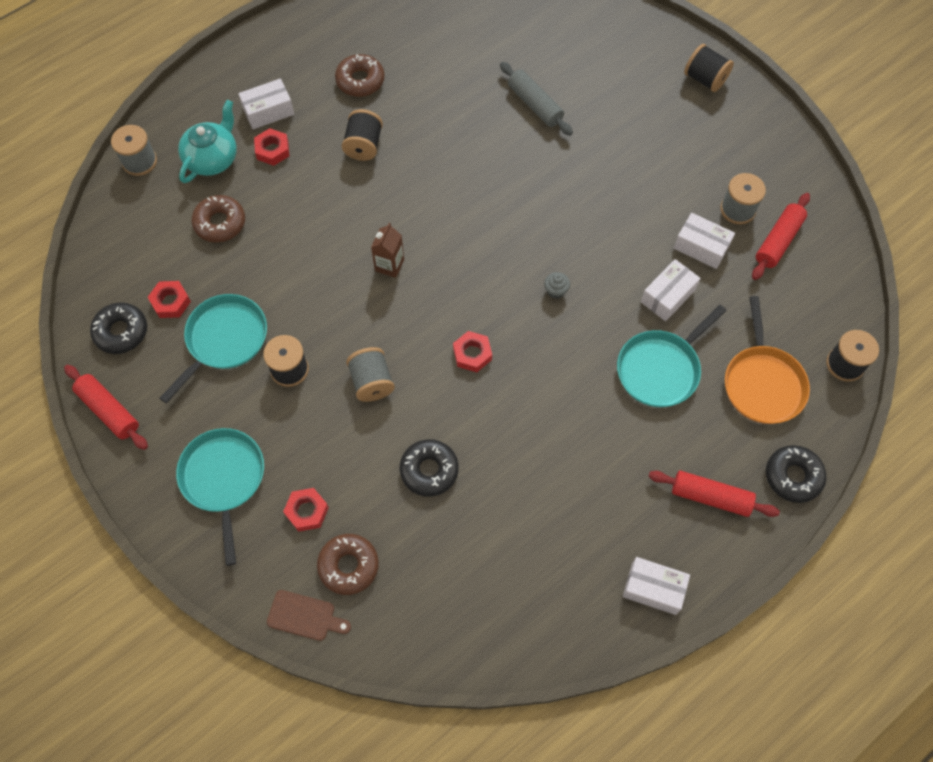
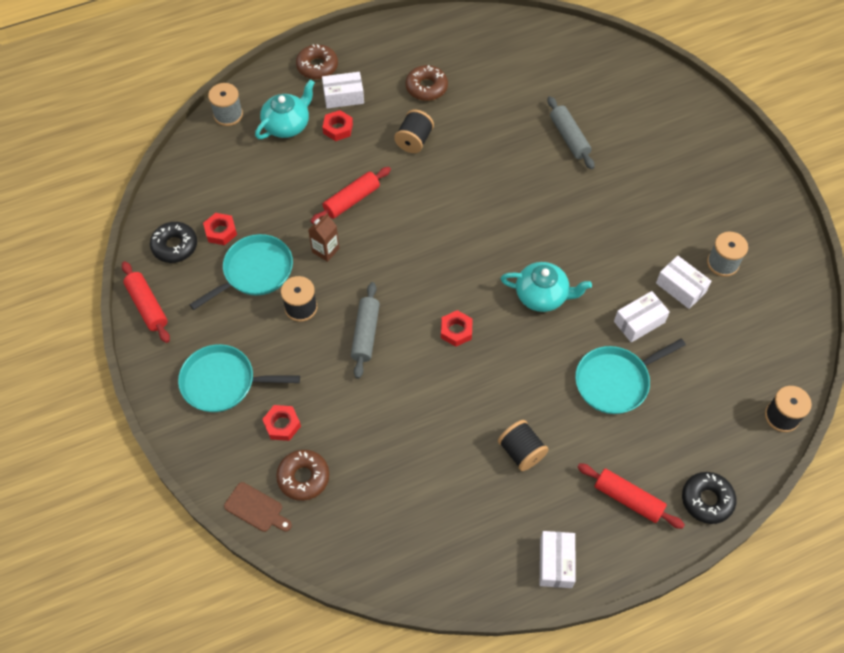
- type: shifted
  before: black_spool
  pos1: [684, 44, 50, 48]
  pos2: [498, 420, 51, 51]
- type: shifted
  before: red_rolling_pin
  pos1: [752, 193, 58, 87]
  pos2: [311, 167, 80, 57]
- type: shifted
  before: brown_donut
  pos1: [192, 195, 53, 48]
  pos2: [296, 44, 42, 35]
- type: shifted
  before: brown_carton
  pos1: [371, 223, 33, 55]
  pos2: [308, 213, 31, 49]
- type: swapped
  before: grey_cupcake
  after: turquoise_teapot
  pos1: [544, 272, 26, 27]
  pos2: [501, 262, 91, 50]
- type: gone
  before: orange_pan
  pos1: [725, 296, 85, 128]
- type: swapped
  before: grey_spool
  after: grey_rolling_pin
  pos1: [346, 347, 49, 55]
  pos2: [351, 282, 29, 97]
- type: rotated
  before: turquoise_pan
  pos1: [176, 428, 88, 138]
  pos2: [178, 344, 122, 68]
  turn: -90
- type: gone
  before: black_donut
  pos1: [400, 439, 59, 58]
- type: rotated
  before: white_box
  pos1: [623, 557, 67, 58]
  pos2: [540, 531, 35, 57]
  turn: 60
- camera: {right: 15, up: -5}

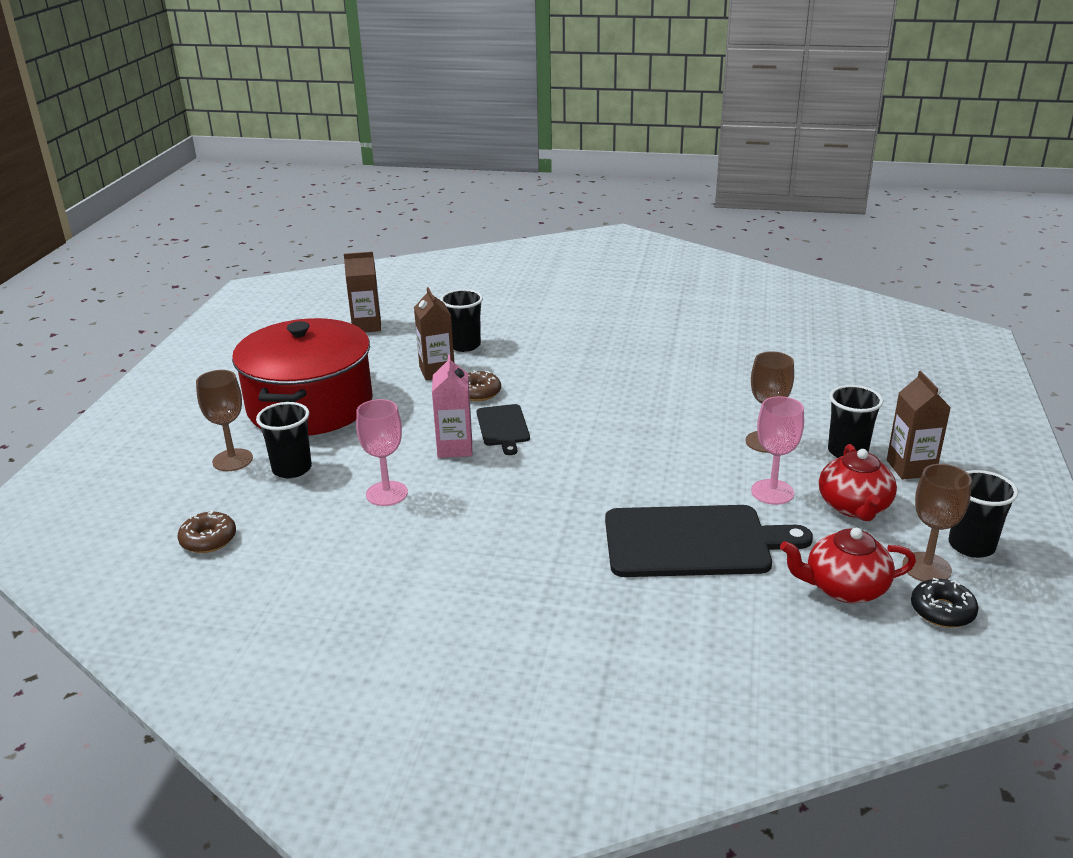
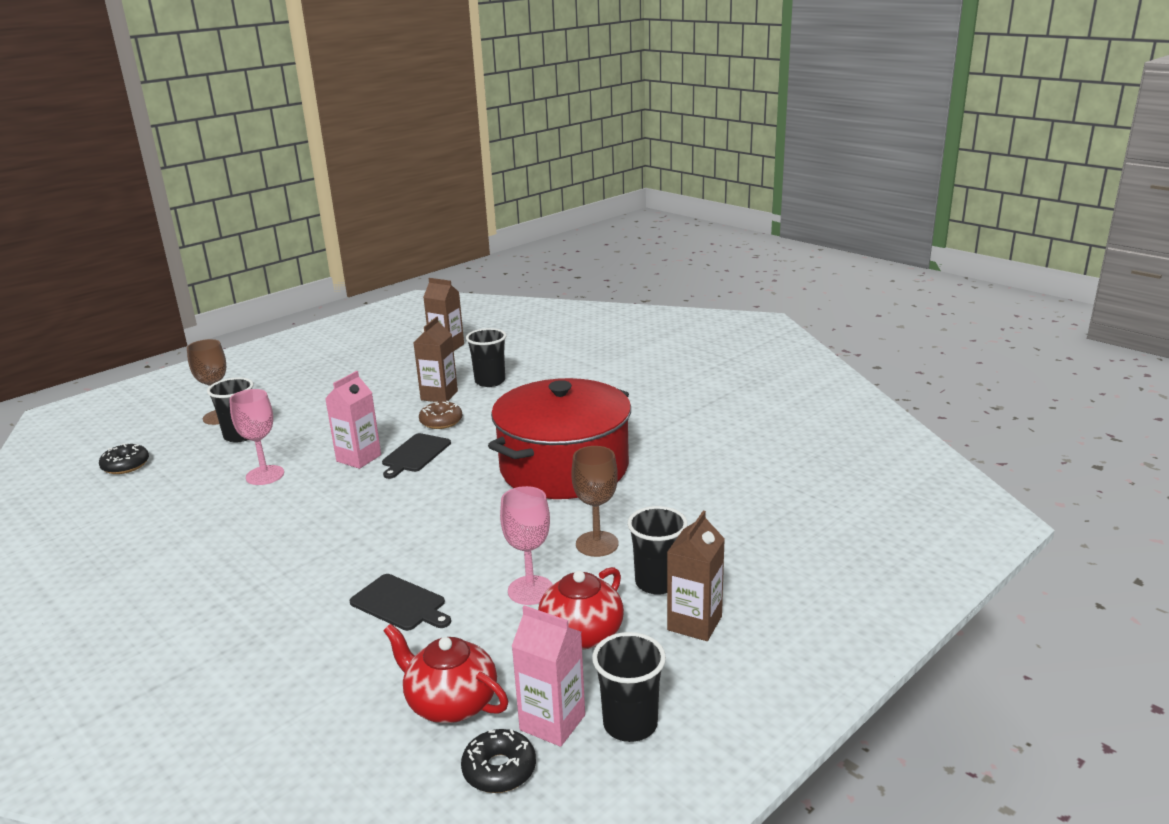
- type: shifted
  before: red_pot
  pos1: [232, 318, 141, 118]
  pos2: [488, 378, 143, 121]
- type: swapped
  before: brown_goblet
  after: pink_carton
  pos1: [902, 464, 70, 118]
  pos2: [512, 605, 73, 142]
- type: scaled
  before: black_cutting_board
  pos1: [605, 505, 208, 72]
  pos2: [349, 574, 102, 57]
  scale: 0.52
- type: repainted
  before: brown_donut
  after: black_donut
  pos1: [177, 511, 59, 42]
  pos2: [99, 443, 50, 31]
- camera: {right: 35, up: -5}

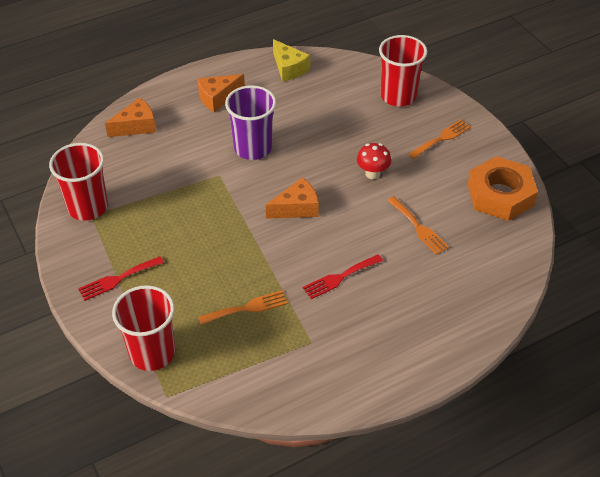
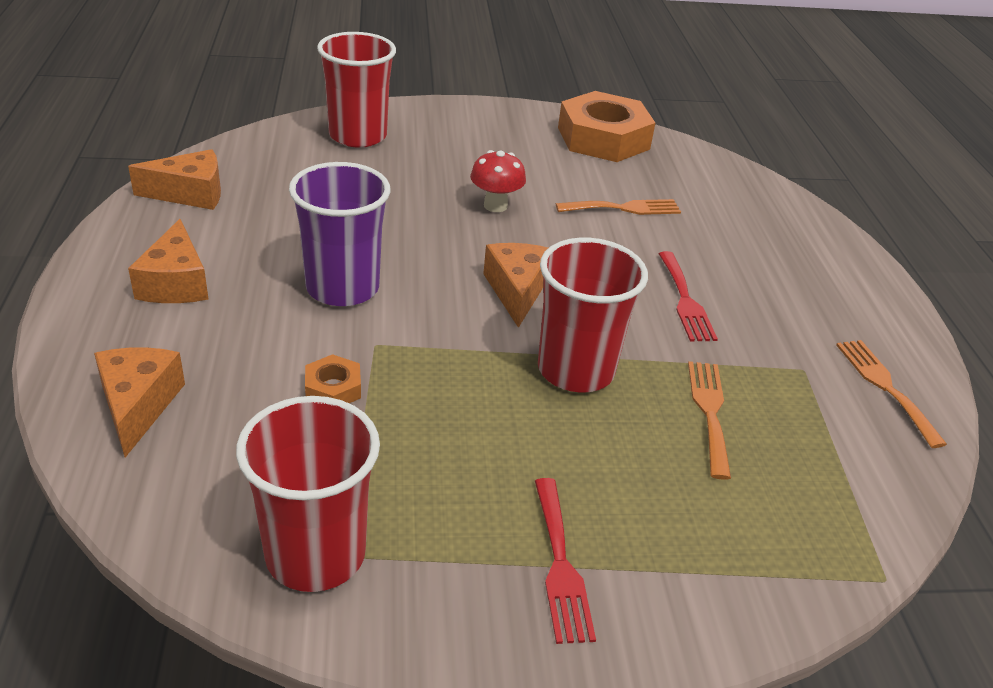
- type: repainted
  before: yellow_cheese
  after: orange_cheese
  pos1: [273, 39, 37, 42]
  pos2: [128, 149, 93, 61]
- type: shifted
  before: orange_fork
  pos1: [408, 119, 63, 40]
  pos2: [836, 340, 111, 108]
- type: shifted
  before: red_cup
  pos1: [112, 285, 63, 86]
  pos2: [538, 238, 110, 155]
- type: new
  after: orange_nut
  pos2: [305, 354, 56, 49]
- camera: {right: -70, up: -10}

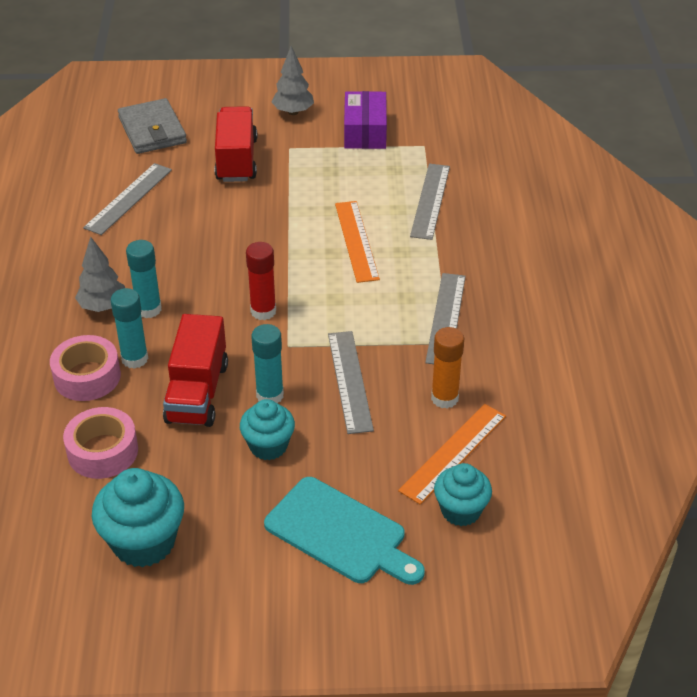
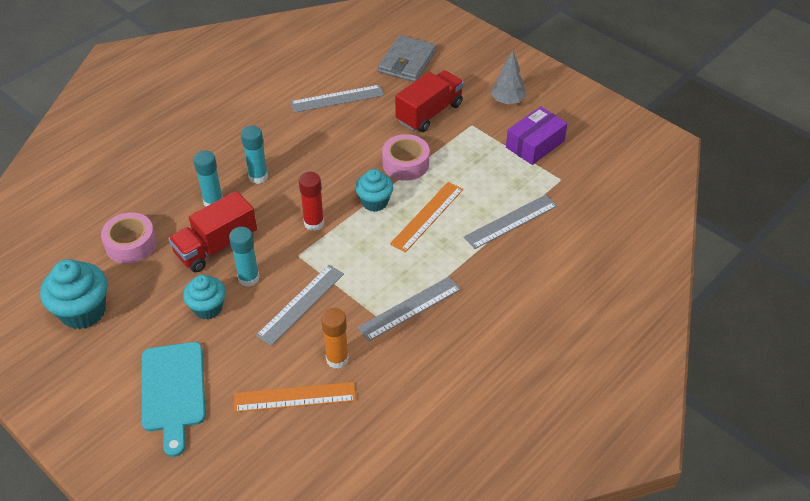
- type: gone
  before: grey_tree
  pos1: [75, 237, 50, 75]
- type: shifted
  before: pink_tape
  pos1: [50, 335, 71, 66]
  pos2: [382, 134, 48, 47]
- type: shifted
  before: turquoise_cupcake
  pos1: [434, 463, 58, 63]
  pos2: [355, 169, 39, 43]
- camera: {right: 45, up: 5}

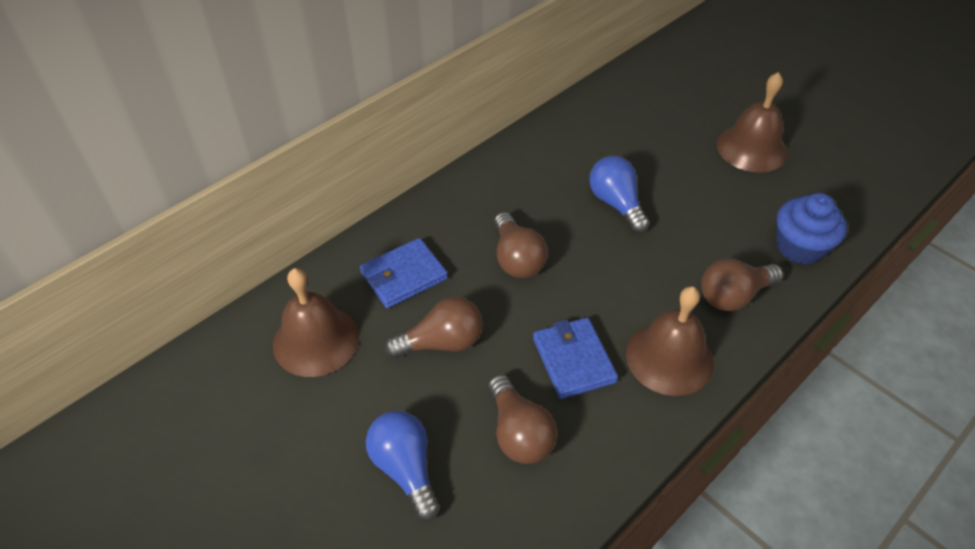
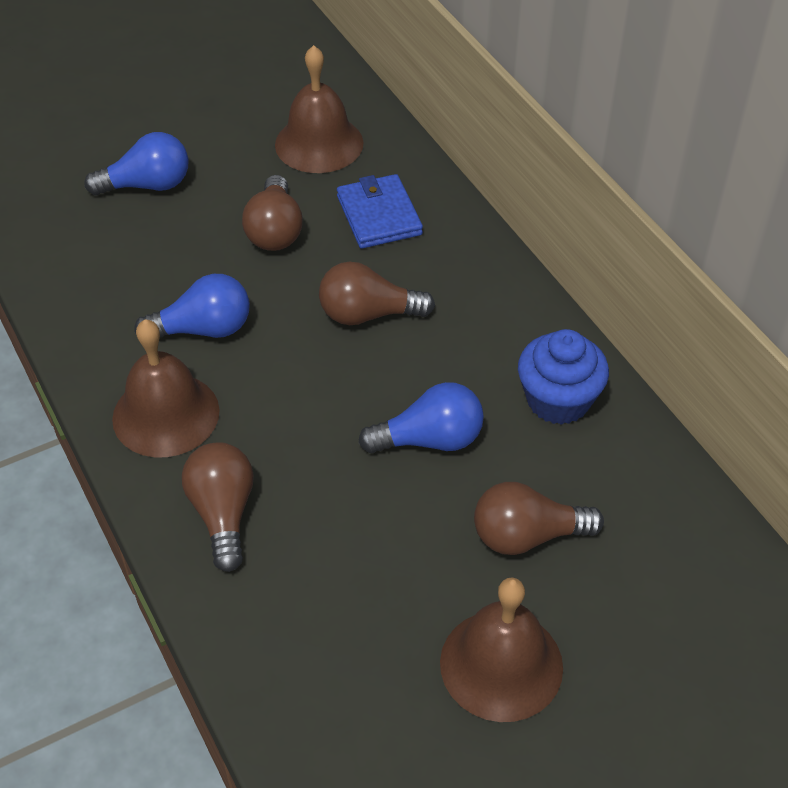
- type: shifted
  before: blue_cupcake
  pos1: [777, 193, 70, 72]
  pos2: [518, 329, 91, 96]
- type: swapped
  before: blue_wallet
  after: blue_light_bulb
  pos1: [533, 317, 85, 82]
  pos2: [134, 274, 116, 64]
- type: shifted
  before: brown_light_bulb
  pos1: [488, 375, 69, 89]
  pos2: [474, 482, 130, 73]
- camera: {right: 105, up: 0}

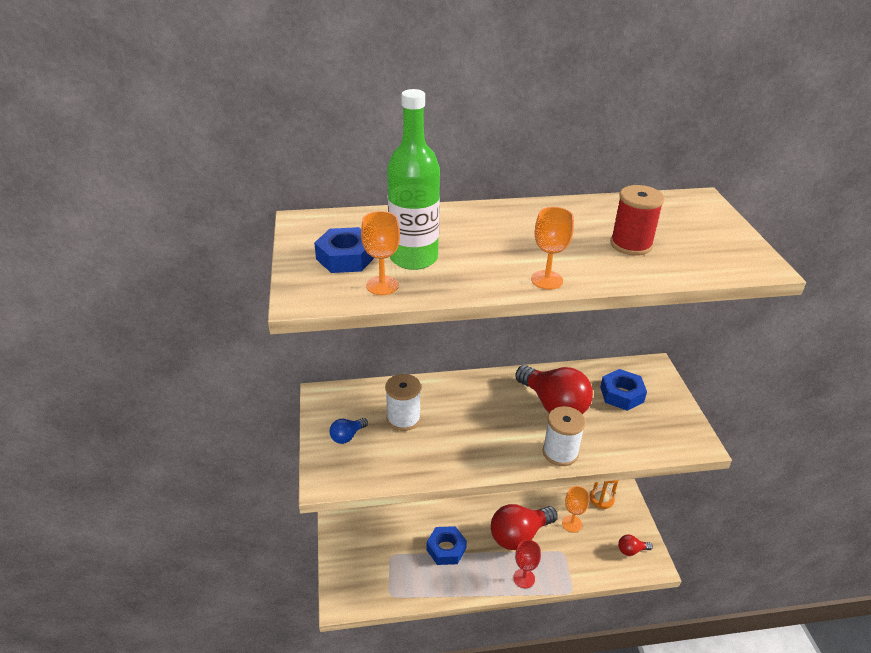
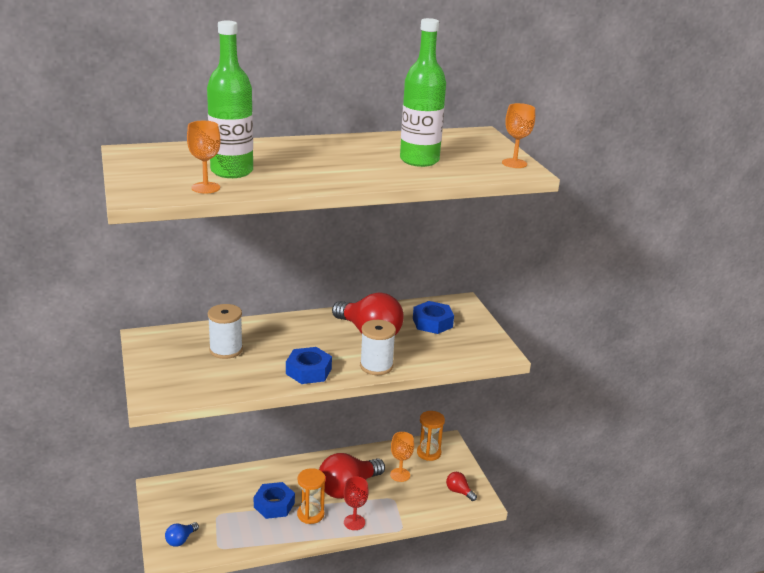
- type: swapped
  before: red_spool
  after: green_bottle
  pos1: [610, 185, 55, 71]
  pos2: [400, 18, 46, 149]
- type: shifted
  before: orange_goblet
  pos1: [531, 207, 43, 82]
  pos2: [502, 103, 33, 65]
- type: shifted
  before: blue_nut
  pos1: [314, 227, 60, 46]
  pos2: [286, 347, 46, 37]
- type: shifted
  before: blue_light_bulb
  pos1: [330, 418, 38, 26]
  pos2: [165, 522, 34, 25]
- type: rotated
  before: red_light_bulb
  pos1: [618, 535, 35, 21]
  pos2: [446, 472, 31, 29]
  turn: 60
- type: new
  after: orange_hourglass
  pos2: [297, 468, 28, 56]
- camera: {right: -10, up: -10}

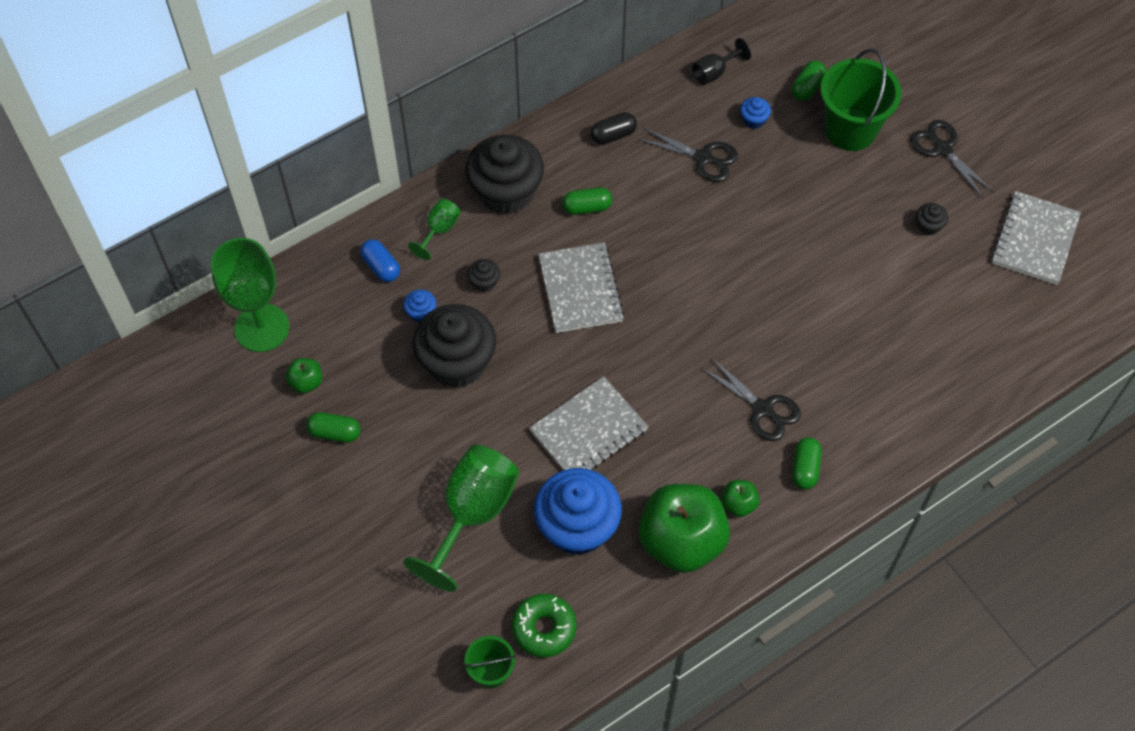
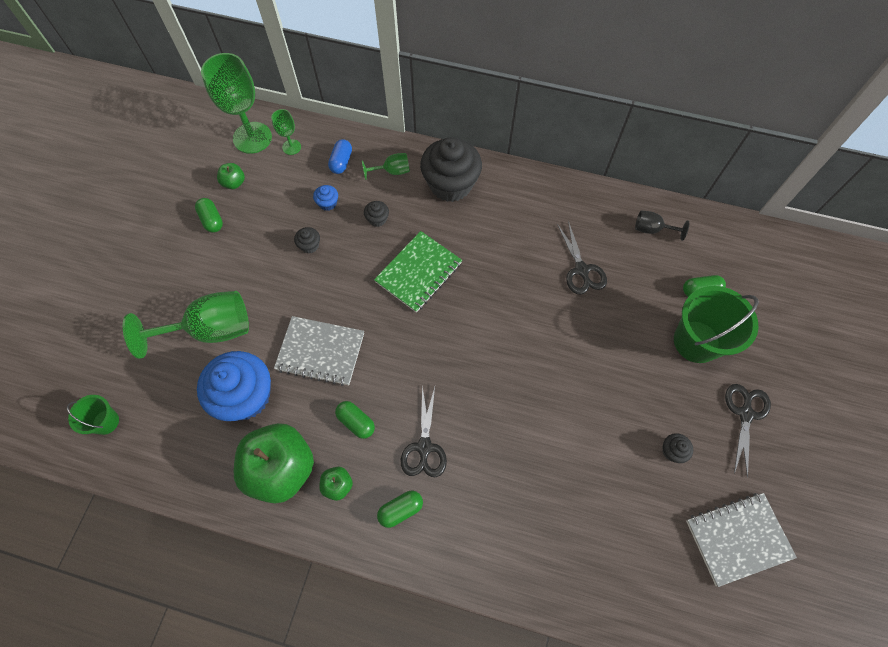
- type: gone
  before: blue_cupcake
  pos1: [740, 97, 31, 32]
- type: gone
  before: black_capsule
  pos1: [590, 112, 47, 33]
- type: shifted
  before: green_capsule
  pos1: [562, 187, 50, 28]
  pos2: [335, 401, 40, 38]
- type: repainted
  before: grey_notebook
  after: green_notebook
  pos1: [538, 242, 86, 91]
  pos2: [374, 231, 88, 82]
- type: scaled
  before: black_cupcake
  pos1: [413, 304, 83, 84]
  pos2: [294, 227, 26, 26]
  scale: 0.41
- type: gone
  before: green_donut
  pos1: [512, 594, 65, 63]
- type: new
  after: green_goblet
  pos2: [271, 109, 30, 46]
- camera: {right: 50, up: 5}

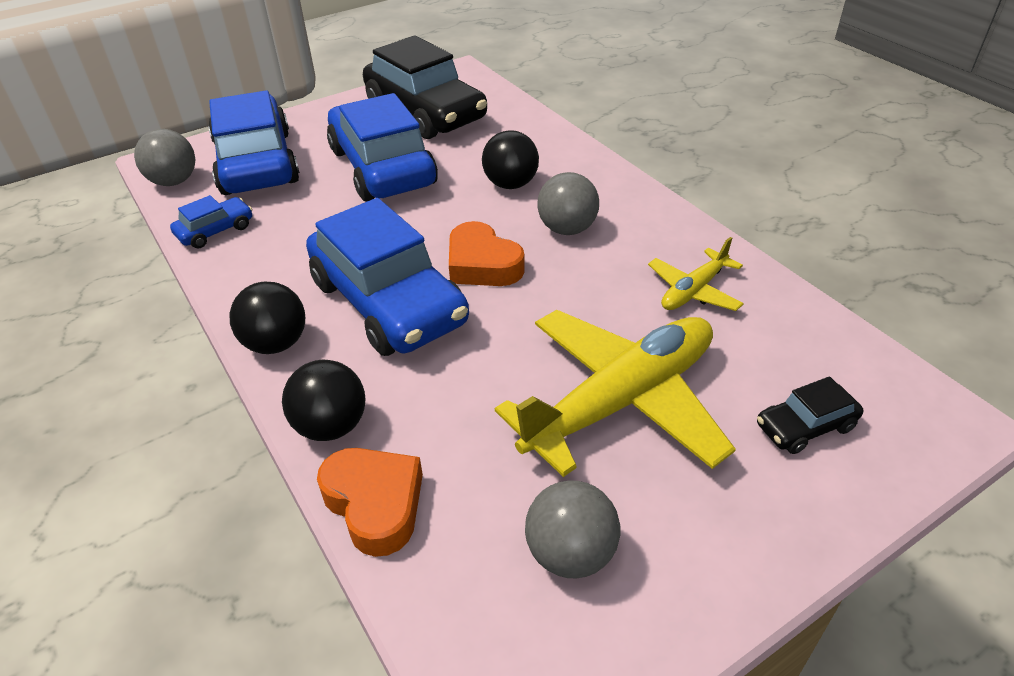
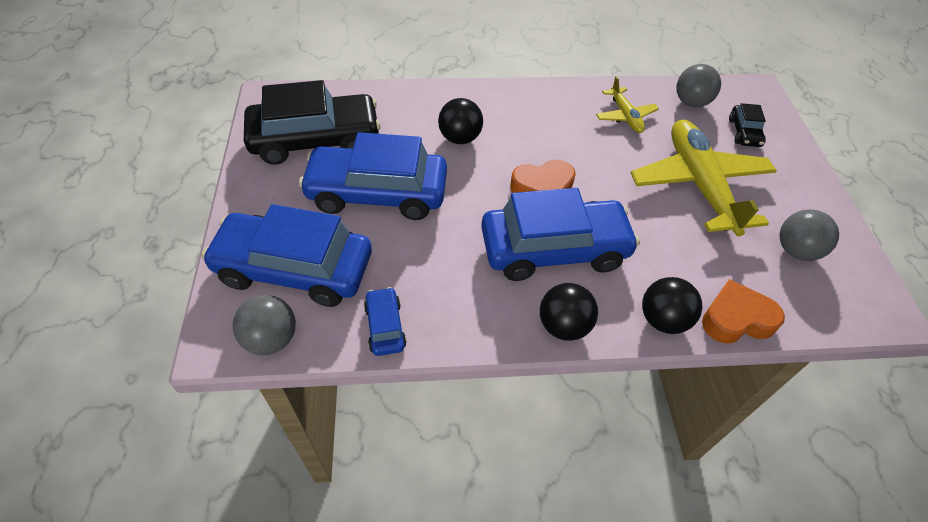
- type: shifted
  before: grey_ball
  pos1: [537, 172, 62, 63]
  pos2: [676, 64, 45, 43]
- camera: {right: -65, up: 10}

